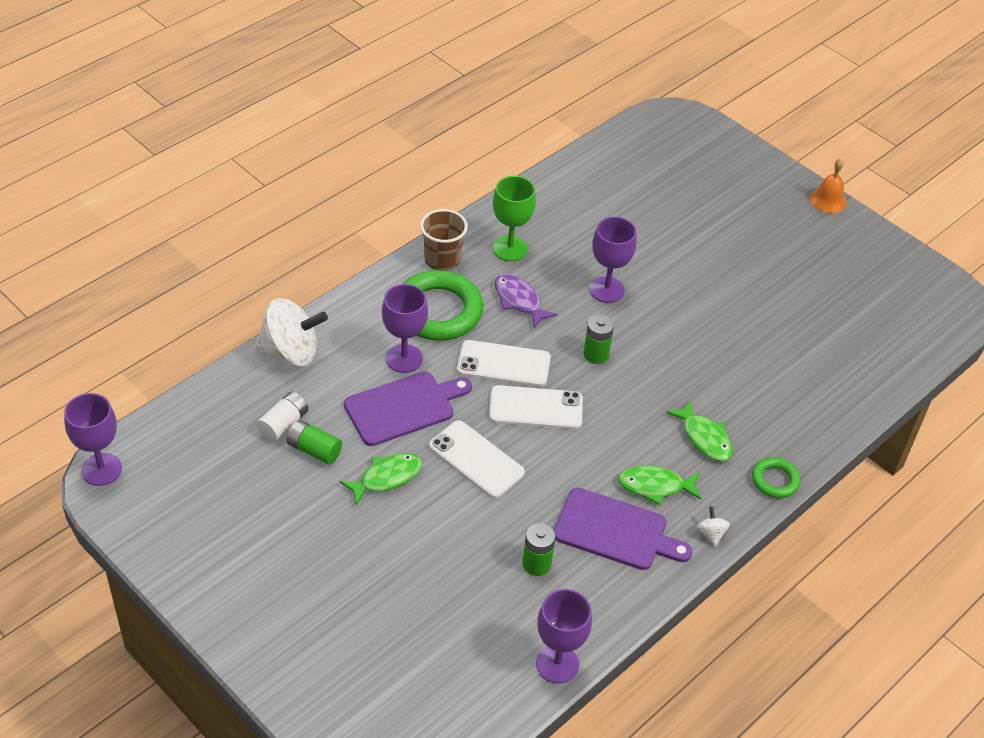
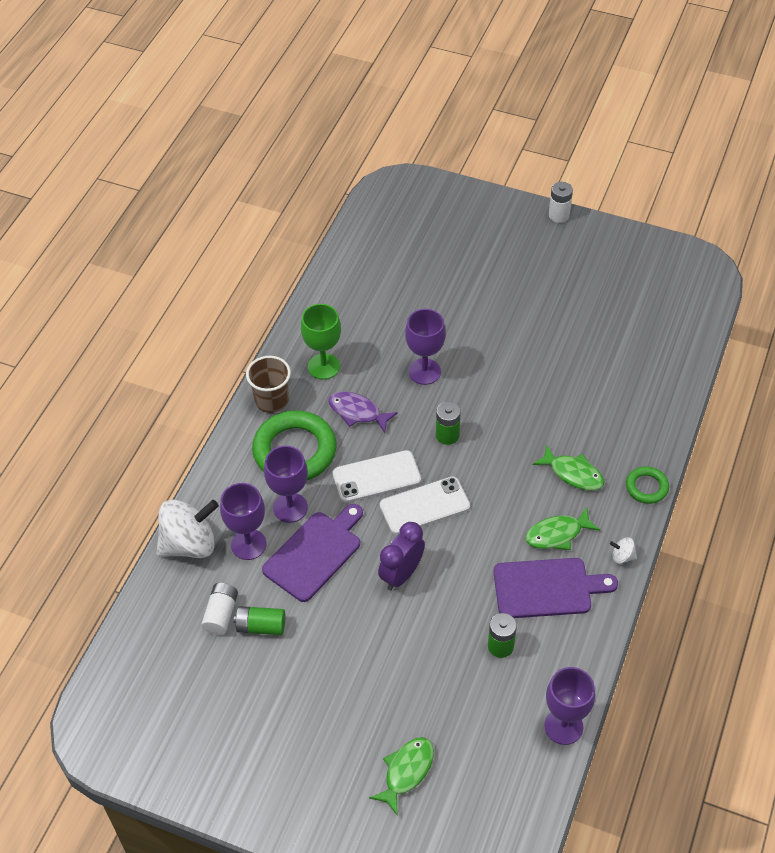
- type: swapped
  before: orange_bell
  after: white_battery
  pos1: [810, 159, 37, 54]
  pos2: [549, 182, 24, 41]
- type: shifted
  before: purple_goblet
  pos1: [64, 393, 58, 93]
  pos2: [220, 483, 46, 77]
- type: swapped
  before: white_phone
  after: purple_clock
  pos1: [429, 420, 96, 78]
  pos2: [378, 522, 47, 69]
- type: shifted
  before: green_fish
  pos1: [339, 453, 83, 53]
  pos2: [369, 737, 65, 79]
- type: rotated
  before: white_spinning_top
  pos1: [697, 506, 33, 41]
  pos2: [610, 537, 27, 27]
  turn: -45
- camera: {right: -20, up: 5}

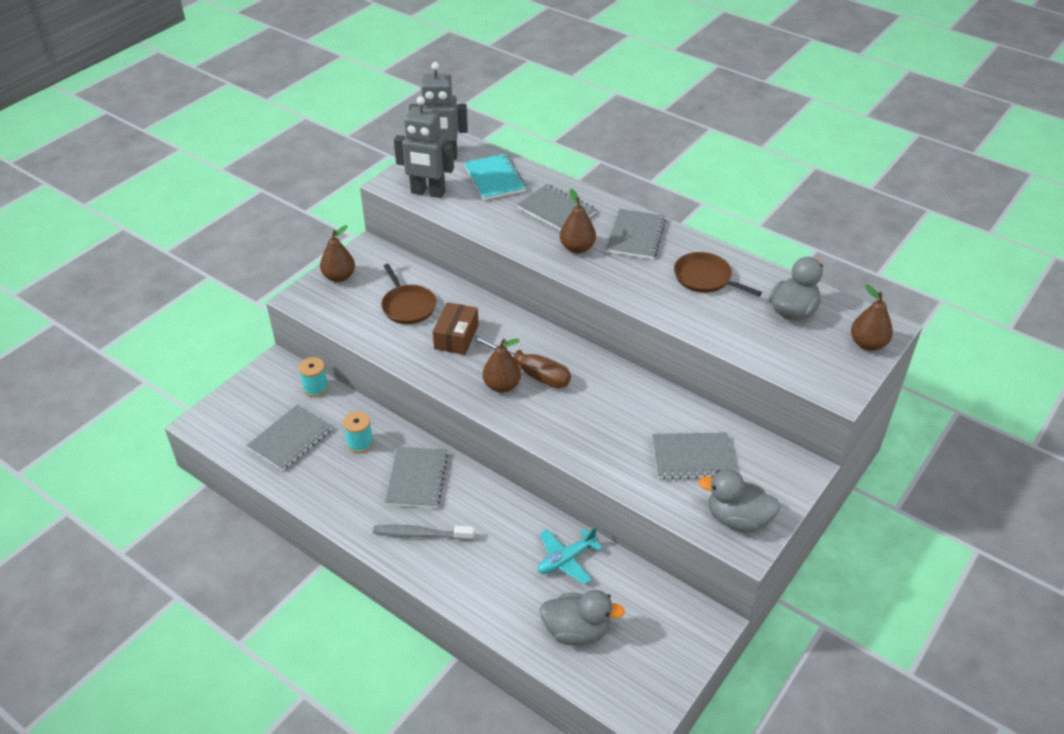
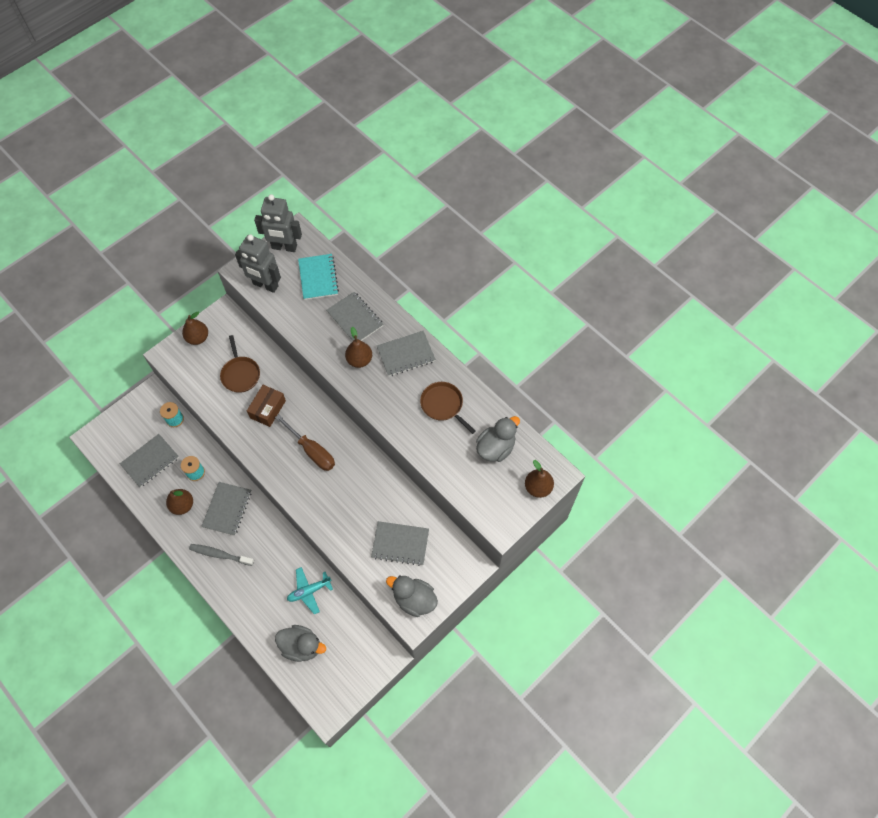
- type: rotated
  before: grey_notebook
  pos1: [606, 209, 60, 50]
  pos2: [377, 331, 59, 46]
  turn: 45
- type: shifted
  before: brown_pear
  pos1: [483, 339, 38, 54]
  pos2: [166, 489, 27, 26]
- camera: {right: 10, up: 20}

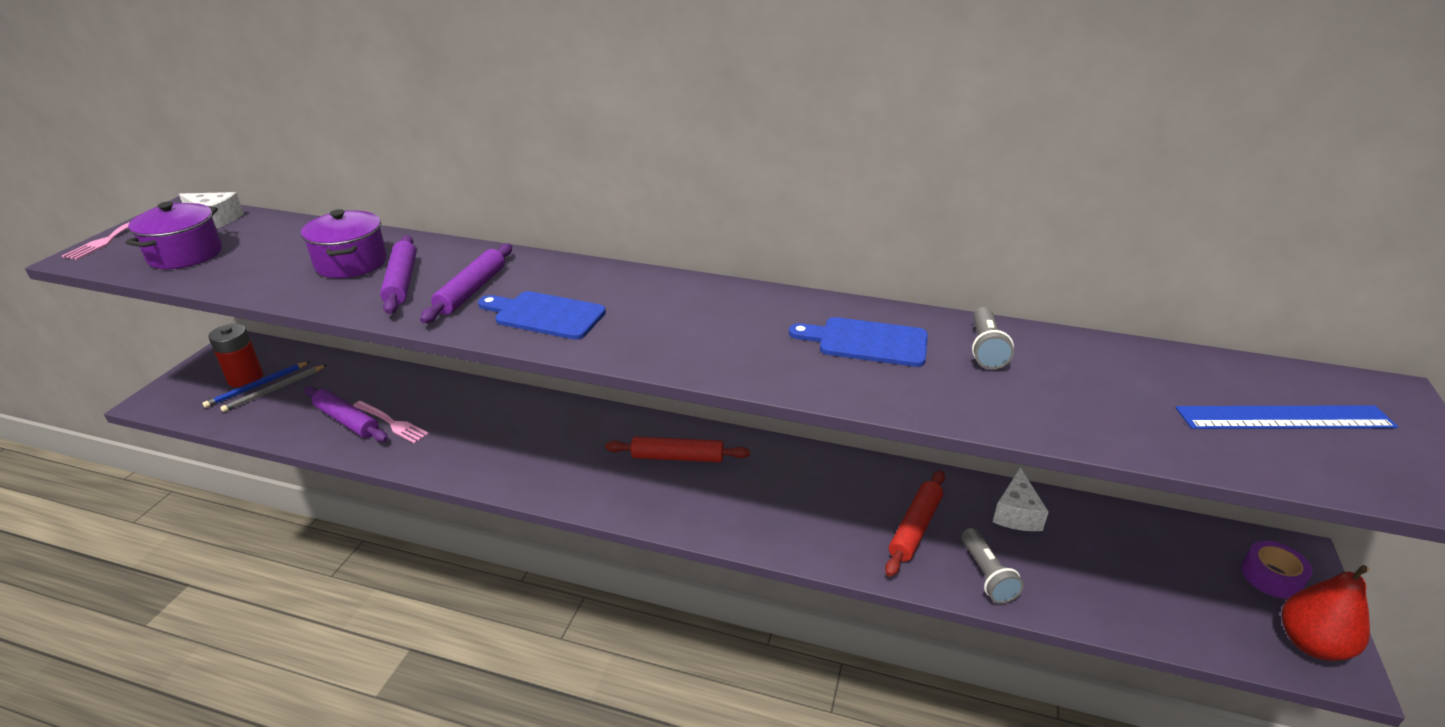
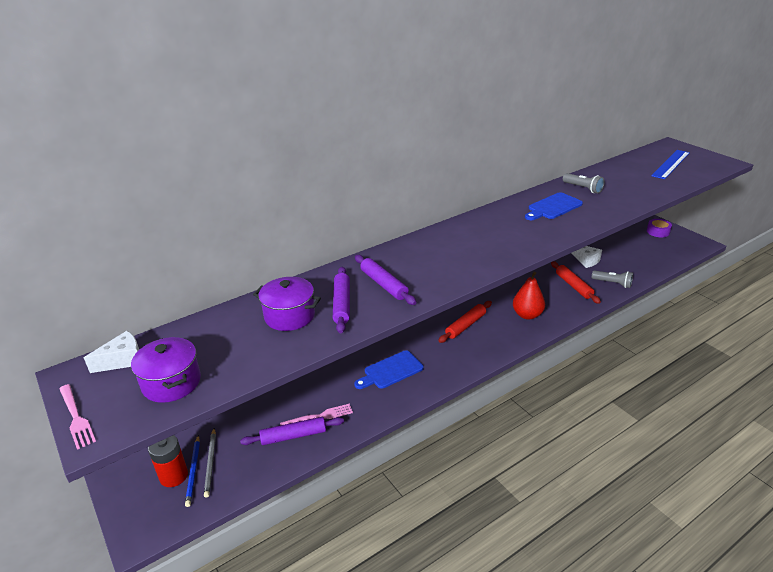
- type: rotated
  before: purple_rolling_pin
  pos1: [380, 235, 37, 79]
  pos2: [333, 267, 17, 67]
  turn: 60
- type: shifted
  before: blue_cutting_board
  pos1: [478, 291, 128, 49]
  pos2: [354, 350, 70, 39]
- type: shifted
  before: red_pear
  pos1: [1282, 565, 88, 96]
  pos2: [513, 272, 32, 48]
- camera: {right: -50, up: 0}

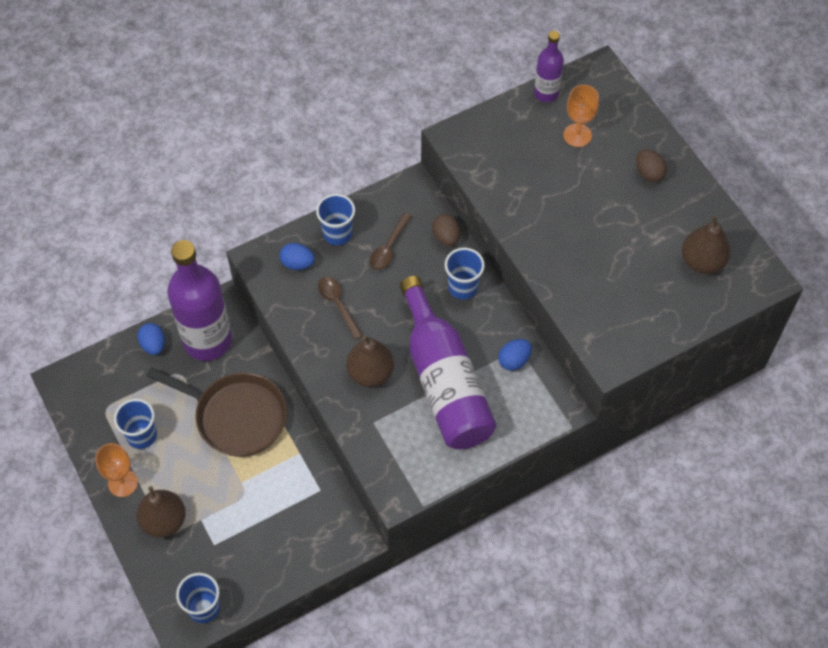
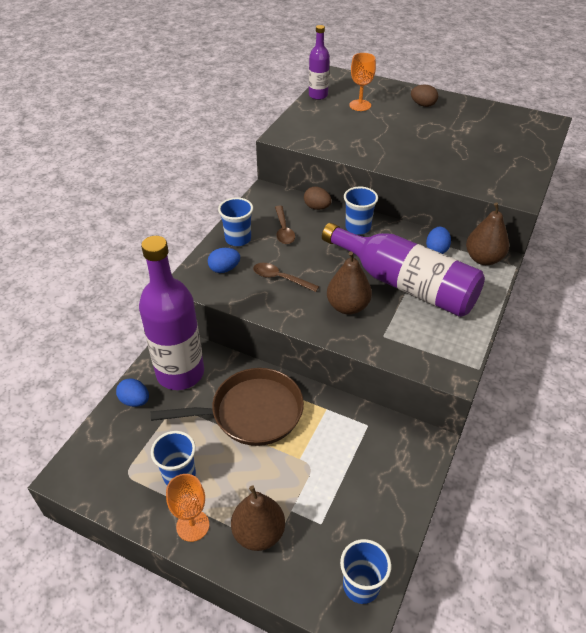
- type: shifted
  before: brown_pear
  pos1: [682, 215, 49, 59]
  pos2: [466, 203, 43, 62]
- camera: {right: -35, up: -15}

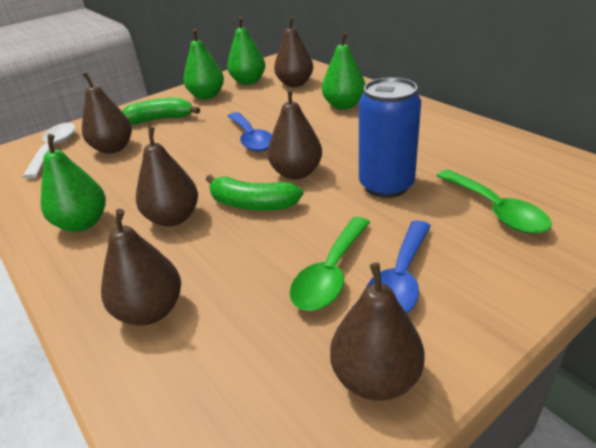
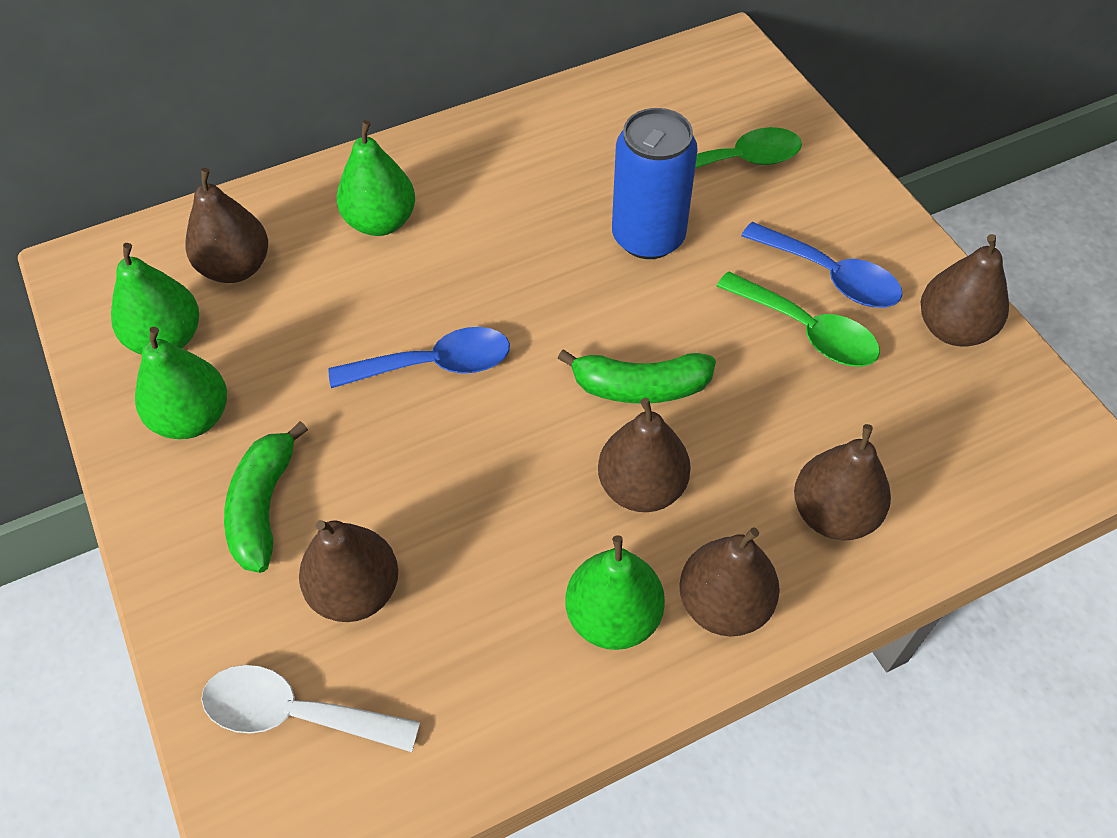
- type: shifted
  before: brown_pear
  pos1: [267, 88, 55, 92]
  pos2: [679, 527, 101, 109]
- type: rotated
  before: green_banana
  pos1: [206, 175, 97, 36]
  pos2: [557, 349, 159, 54]
  turn: 60
- camera: {right: -80, up: 20}

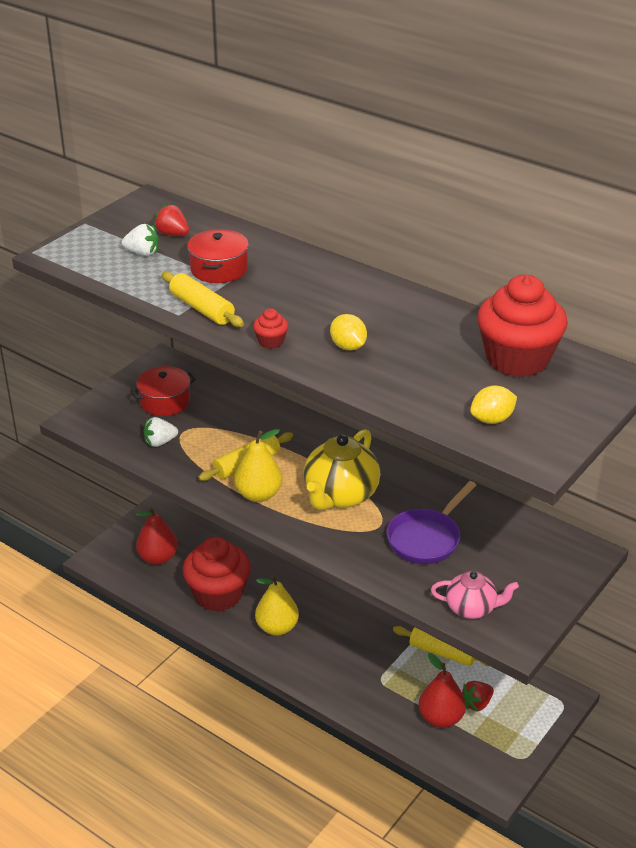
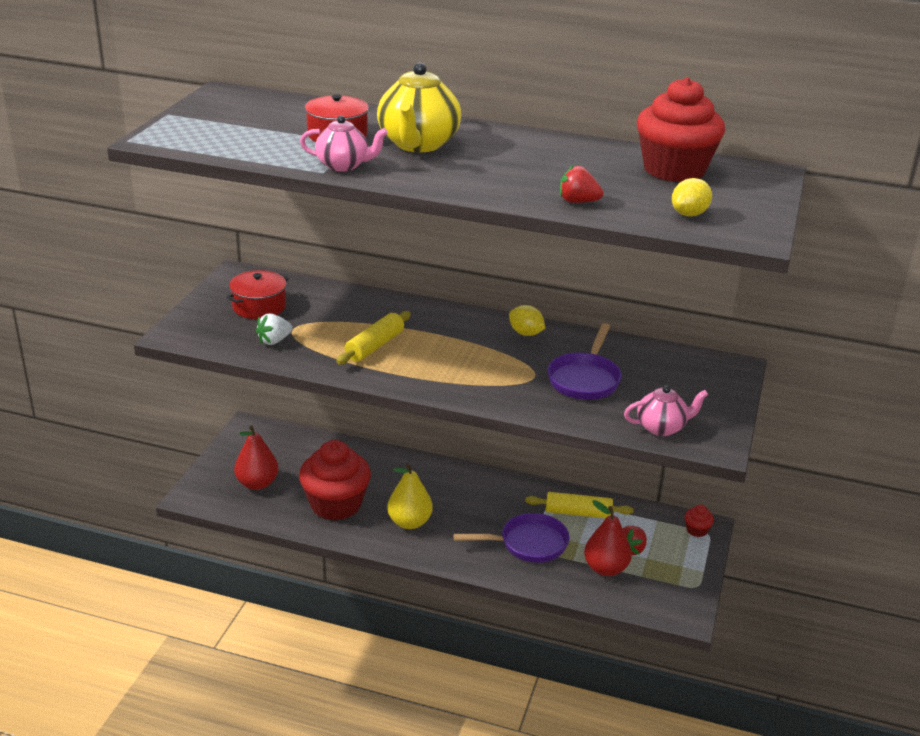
- type: shifted
  before: red_strawberry
  pos1: [154, 204, 35, 32]
  pos2: [560, 165, 43, 38]
- type: gone
  before: white_strawberry
  pos1: [122, 224, 37, 32]
- type: swapped
  before: yellow_rolling_pin
  after: pink_teapot
  pos1: [162, 272, 82, 55]
  pos2: [300, 116, 88, 56]
- type: shifted
  before: red_cupcake
  pos1: [253, 308, 35, 41]
  pos2: [685, 505, 29, 32]
- type: shifted
  before: yellow_lemon
  pos1: [330, 314, 37, 37]
  pos2: [509, 305, 36, 31]
- type: gone
  before: yellow_pear
  pos1: [234, 429, 48, 73]
- type: shifted
  before: yellow_teapot
  pos1: [304, 429, 76, 81]
  pos2: [377, 62, 84, 90]
- type: new
  after: purple_pan
  pos2: [453, 513, 117, 50]
- camera: {right: -20, up: -5}

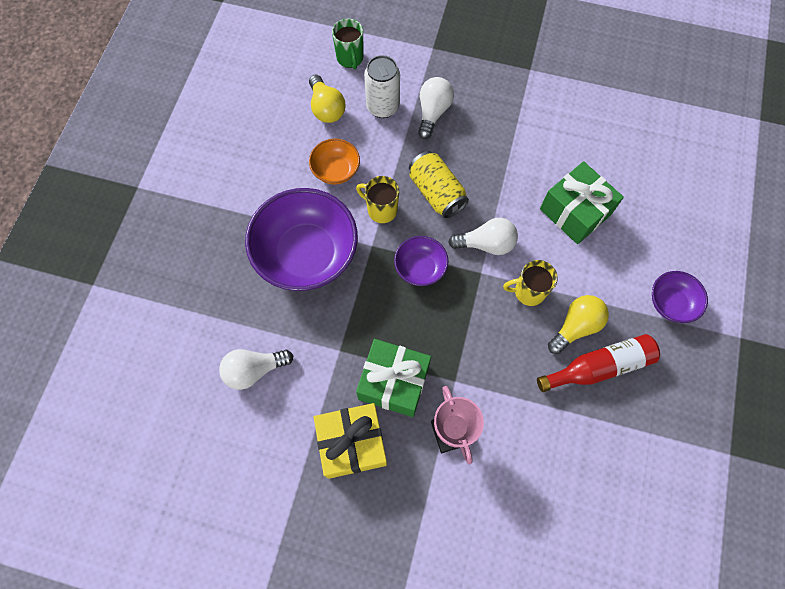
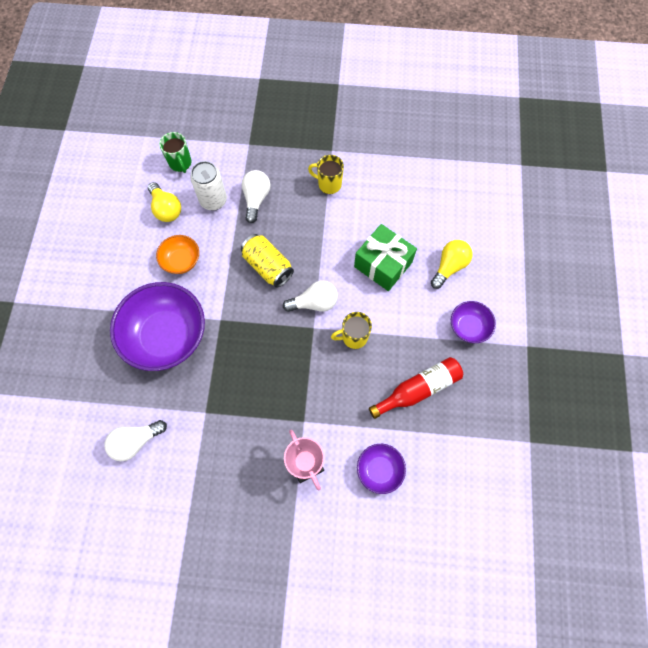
- type: shifted
  before: yellow_mug
  pos1: [356, 176, 43, 47]
  pos2: [308, 155, 36, 39]
- type: shifted
  before: purple_bowl
  pos1: [394, 236, 55, 50]
  pos2: [357, 444, 49, 50]
- type: shifted
  before: yellow_light_bulb
  pos1: [548, 295, 61, 59]
  pos2: [431, 240, 41, 49]
- type: gone
  before: green_gift
  pos1: [356, 339, 75, 78]
- type: gone
  before: yellow_gift
  pos1: [314, 403, 73, 76]
- camera: {right: -10, up: 0}

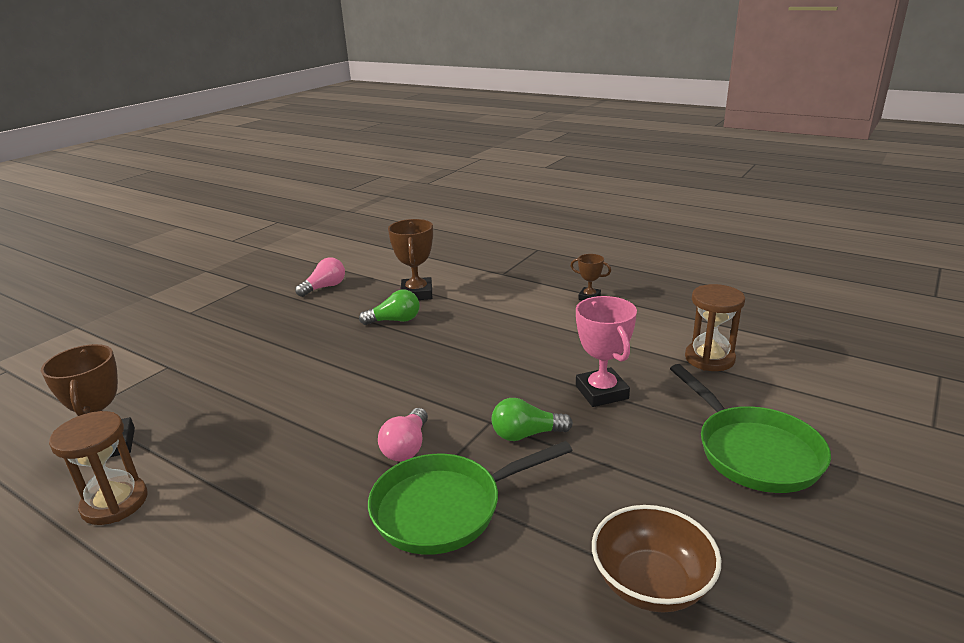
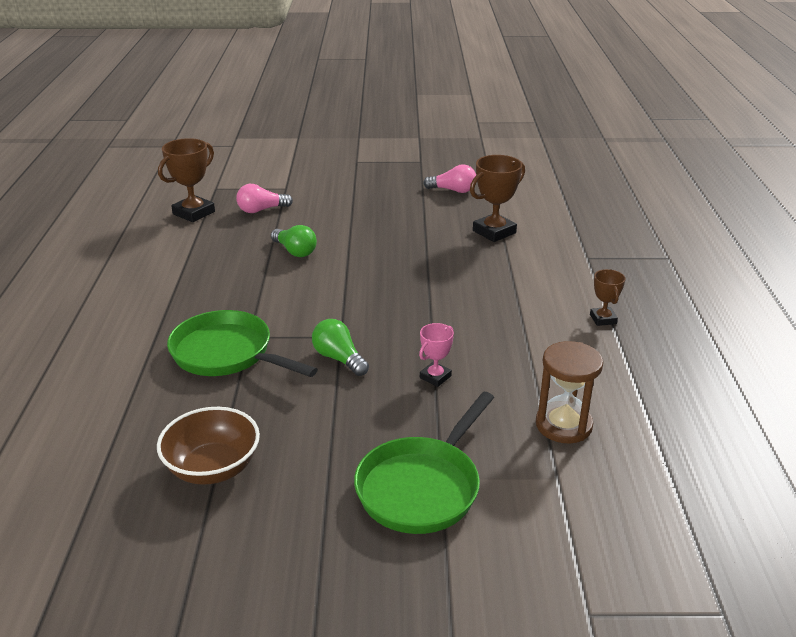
- type: shifted
  before: green_light_bulb
  pos1: [359, 290, 61, 35]
  pos2: [271, 225, 46, 32]
- type: scaled
  before: pink_trophy
  pos1: [576, 296, 61, 111]
  pos2: [419, 323, 35, 64]
  scale: 0.57
- type: shifted
  before: pink_light_bulb
  pos1: [378, 408, 50, 53]
  pos2: [236, 184, 57, 29]
- type: gone
  before: brown_hourglass
  pos1: [49, 411, 98, 114]
- camera: {right: 55, up: 5}

